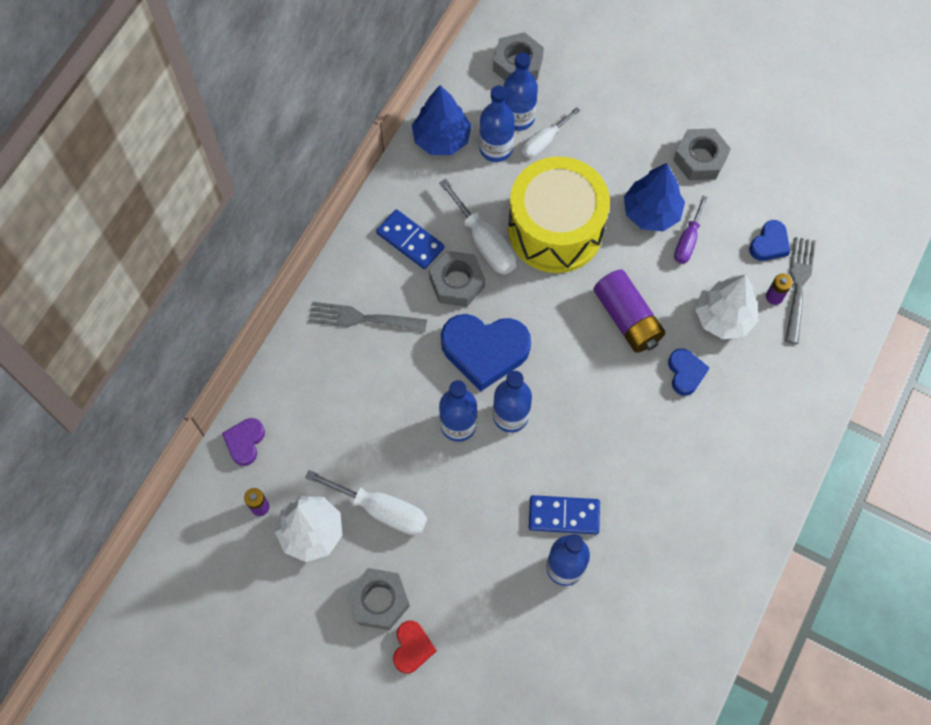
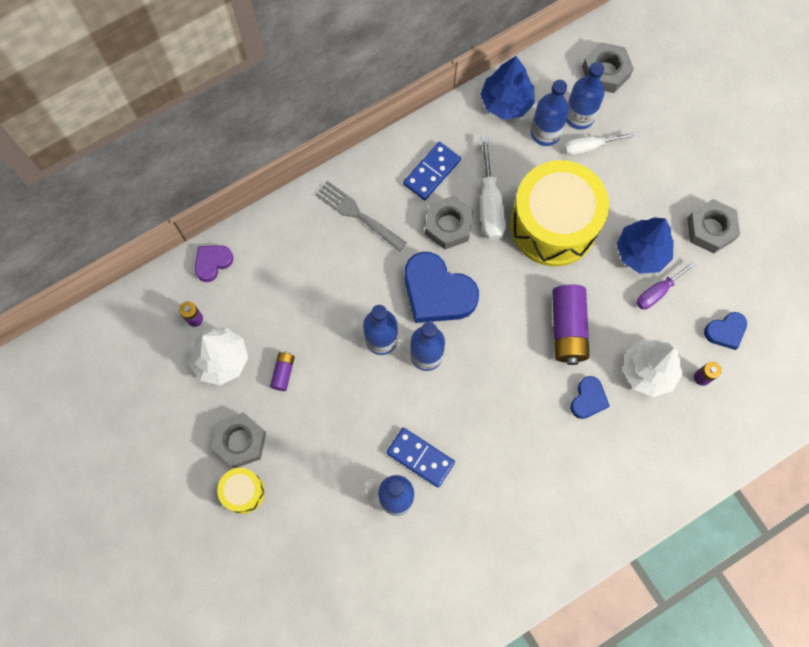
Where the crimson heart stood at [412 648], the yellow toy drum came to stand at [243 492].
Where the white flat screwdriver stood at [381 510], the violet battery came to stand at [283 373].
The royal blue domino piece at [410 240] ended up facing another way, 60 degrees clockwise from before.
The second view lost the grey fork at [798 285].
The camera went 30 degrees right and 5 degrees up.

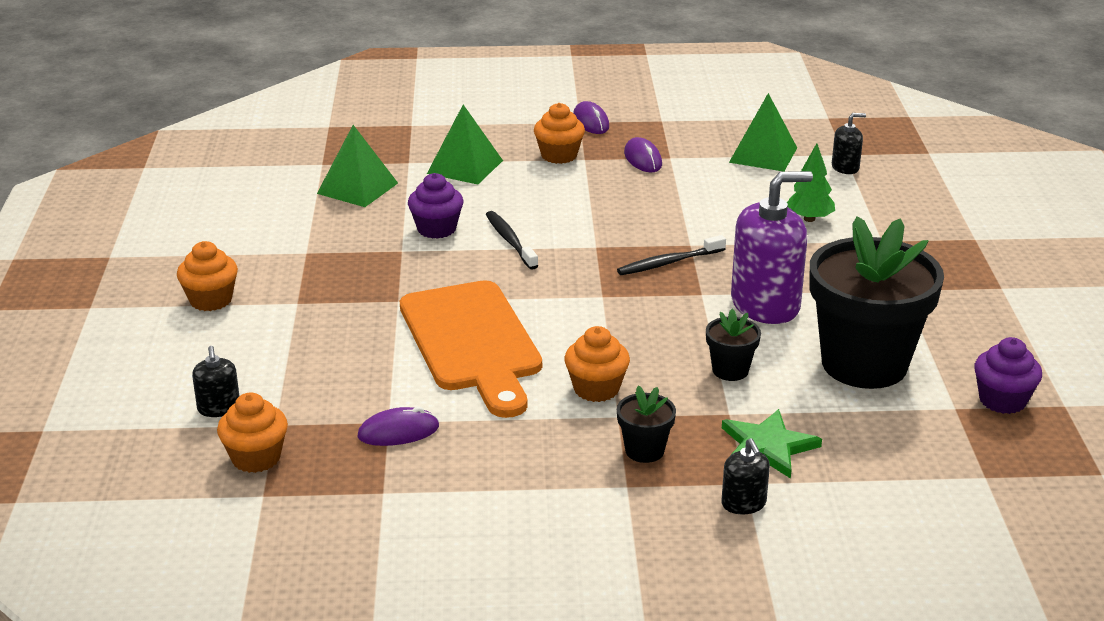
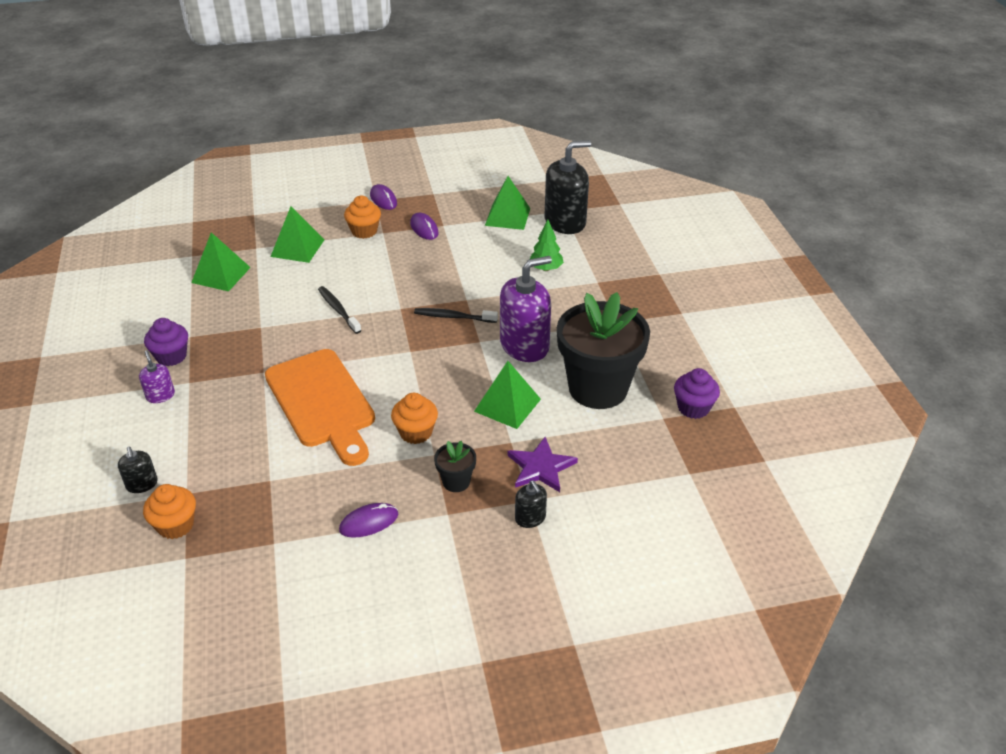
The second view gained the violet pump bottle at [160 395].
The violet muffin ended up elsewhere, having gone from [436 229] to [171 356].
The violet computer mouse ended up elsewhere, having gone from [398 432] to [369 522].
The black dental brush at [669 263] ended up facing another way, 45 degrees clockwise from before.
Where the black potted plant stood at [730 370], the leaf-green pyramid shape came to stand at [507 405].
What was the leaf-green star at [767 447] turned into the violet star at [541 467].
The size of the black pump bottle at [845 167] changed by a factor of 2.13.
The second view lost the bright orange muffin at [211 300].
The camera went 10 degrees left and 10 degrees up.

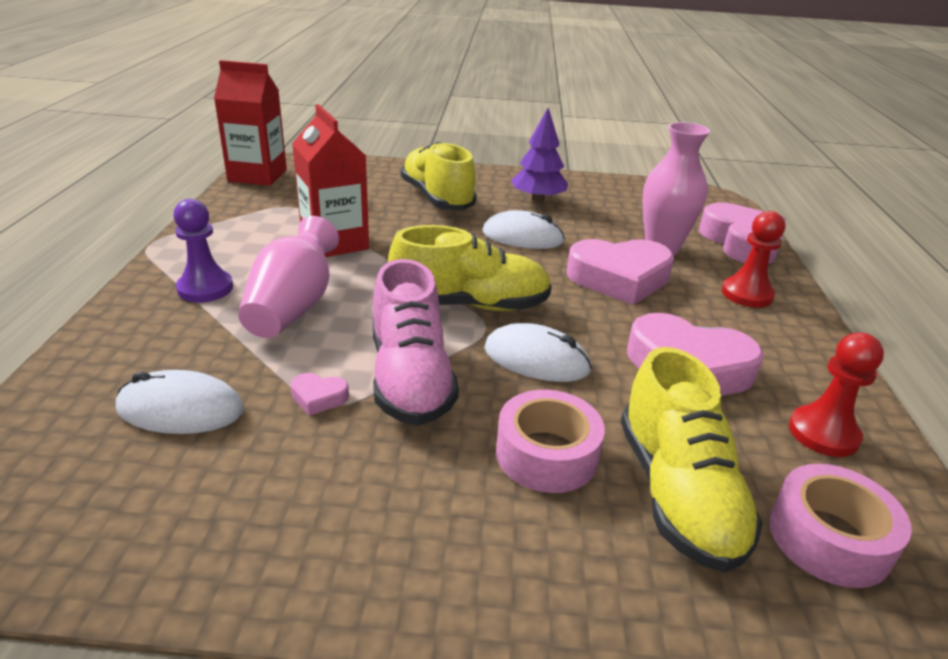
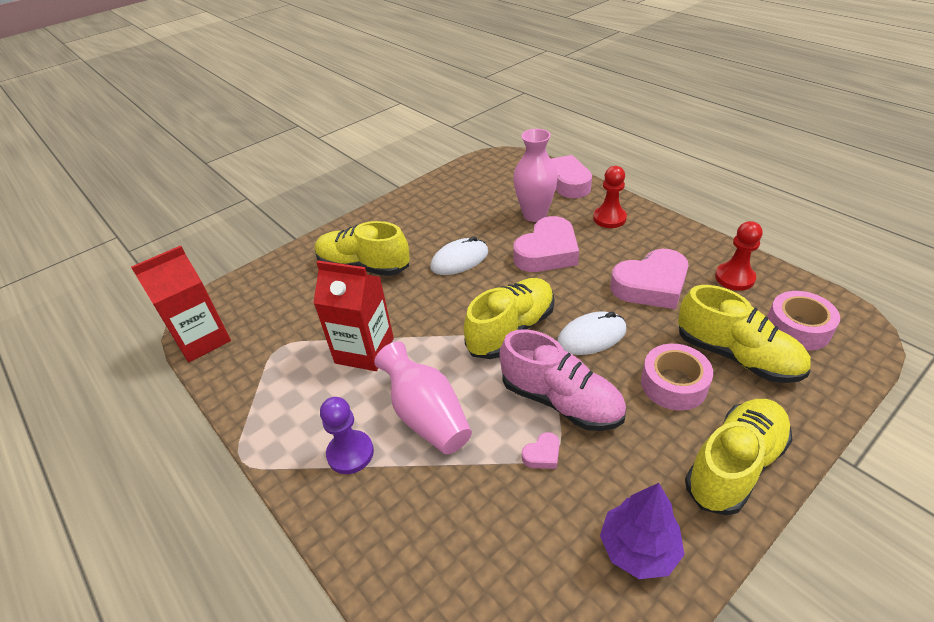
The violet fir tree ended up elsewhere, having gone from [537 199] to [638 548].
The second view gained the yellow shoe at [734 465].
The second view lost the white computer mouse at [181 409].
The camera went 40 degrees left and 10 degrees up.

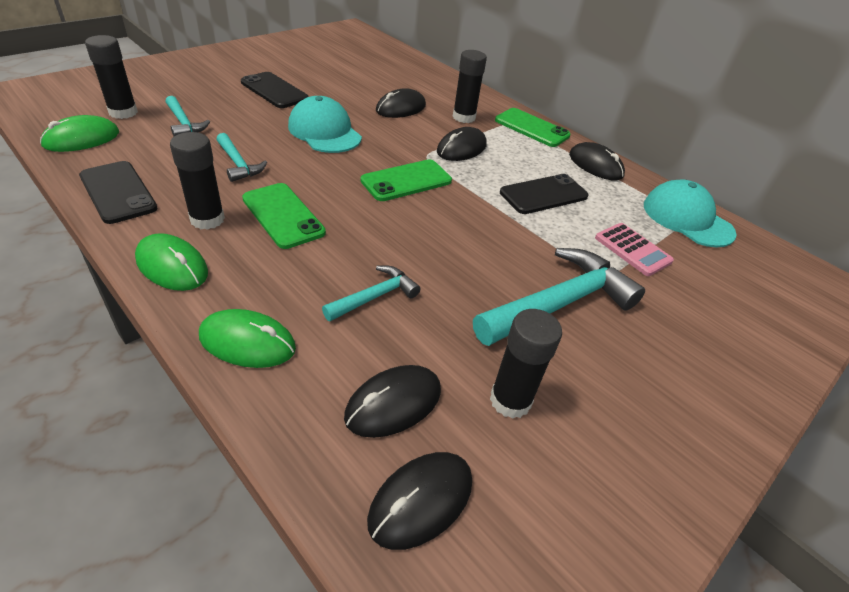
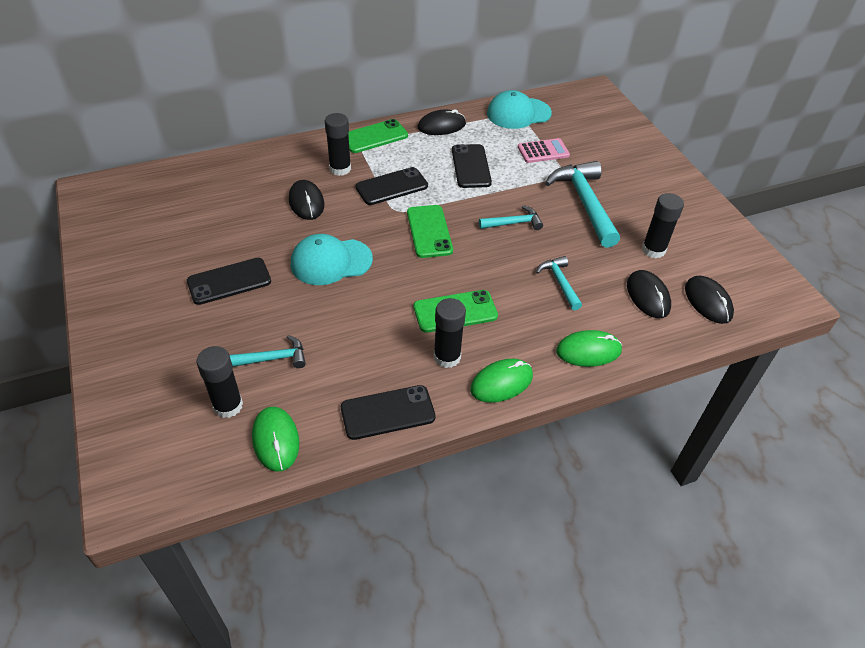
Where the black computer mouse stood at [461 148], the black smartphone came to stand at [391 186].
The teal hammer ended up elsewhere, having gone from [238 164] to [513 223].
The leaf-green computer mouse at [247 342] ended up facing another way, 45 degrees clockwise from before.
The camera went 65 degrees left and 5 degrees up.

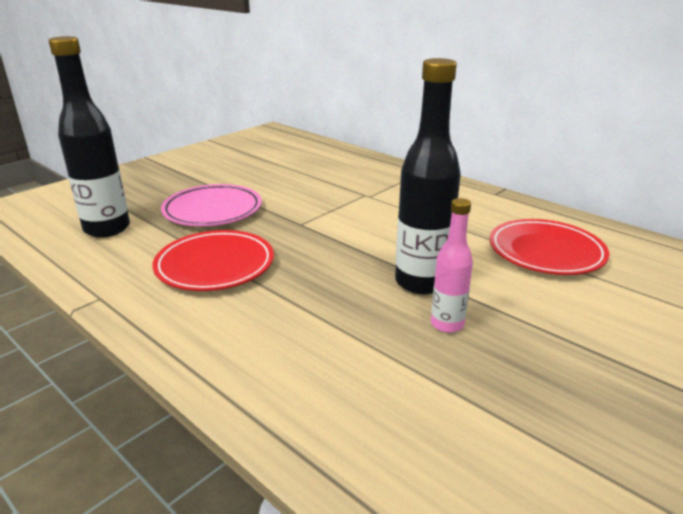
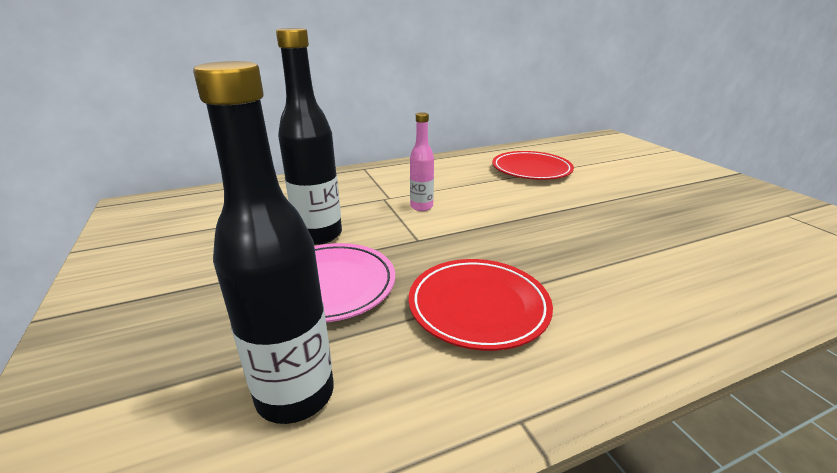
The black drink bottle ended up elsewhere, having gone from [421 282] to [319 235].
The rose-pink drink bottle ended up elsewhere, having gone from [447 324] to [421 207].
The camera went 65 degrees left and 0 degrees up.

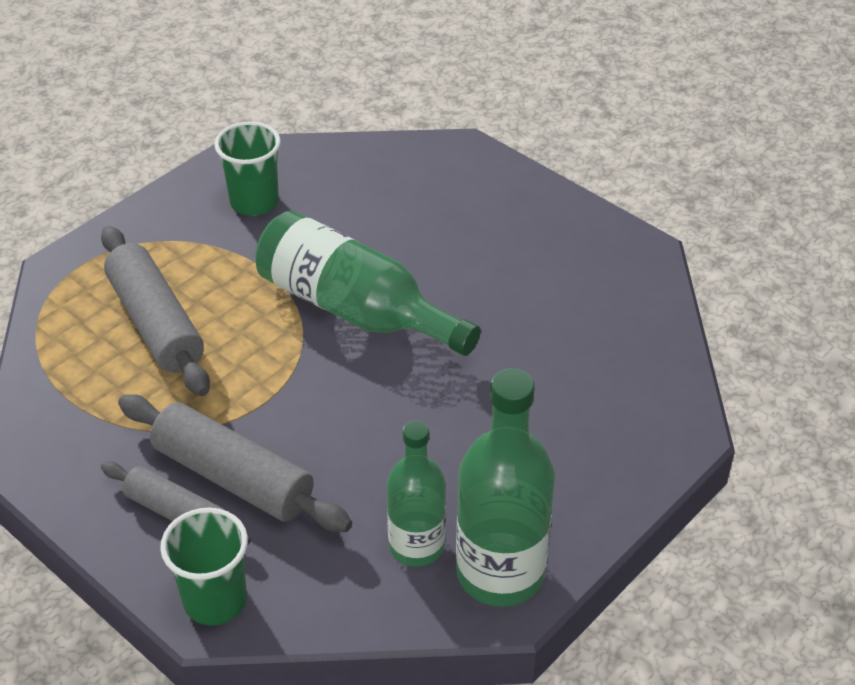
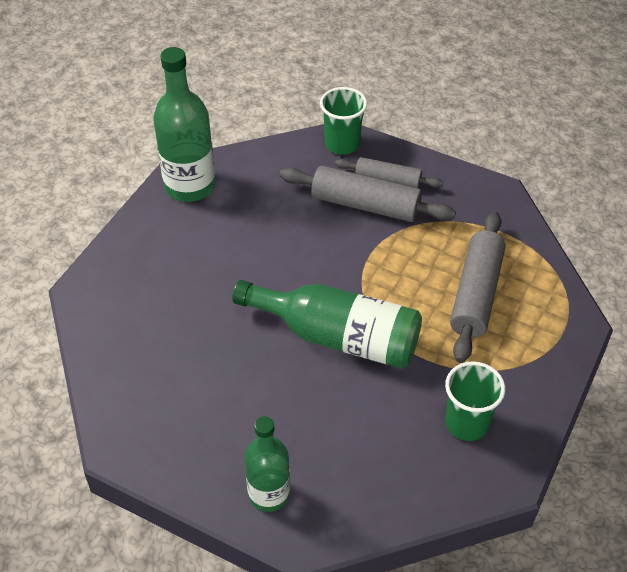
The leaf-green drink bottle ended up elsewhere, having gone from [416 546] to [269 494].
The grey pastry roller at [155 323] ended up facing another way, 60 degrees clockwise from before.
The camera went 165 degrees right and 5 degrees up.

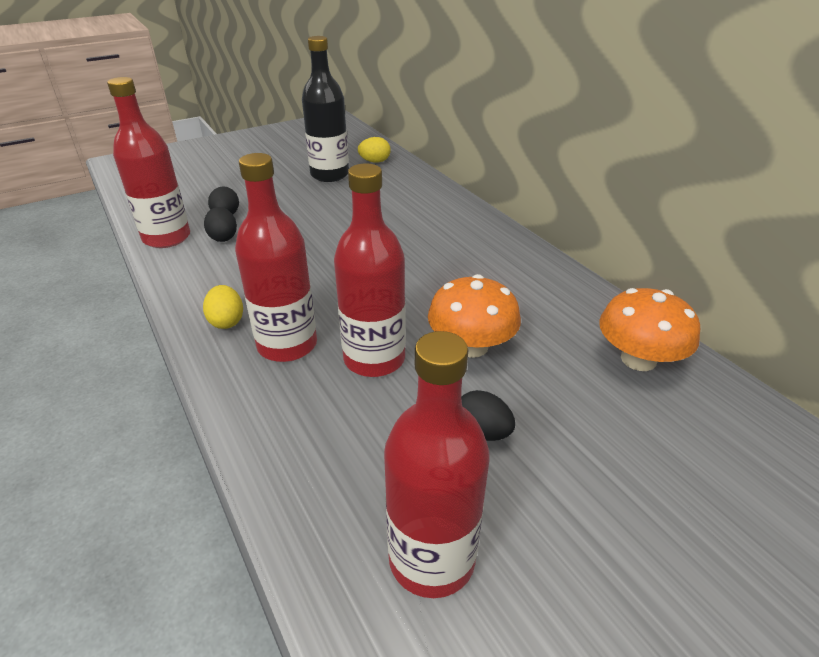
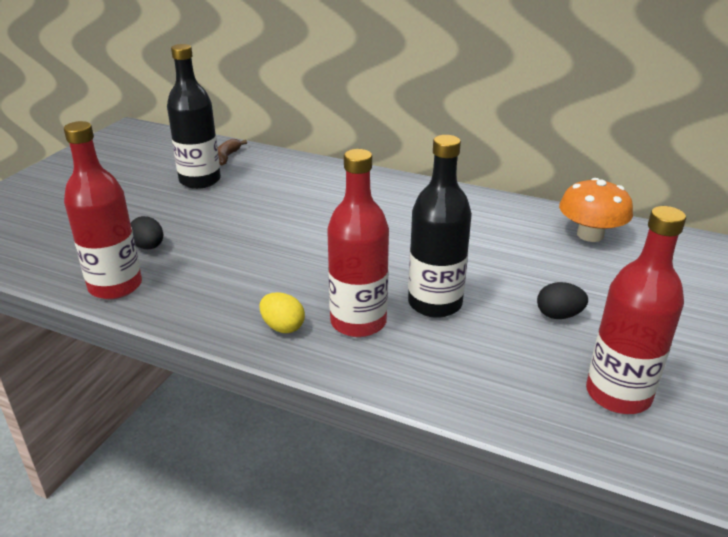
Where the yellow toy egg stood at [375 161], the dark brown toy banana came to stand at [227 157].
What was the crimson drink bottle at [374 359] turned into the black drink bottle at [435 303].
The second view lost the black toy egg at [223 237].
The second view lost the bright orange fungus at [471 346].
The camera went 35 degrees left and 5 degrees down.

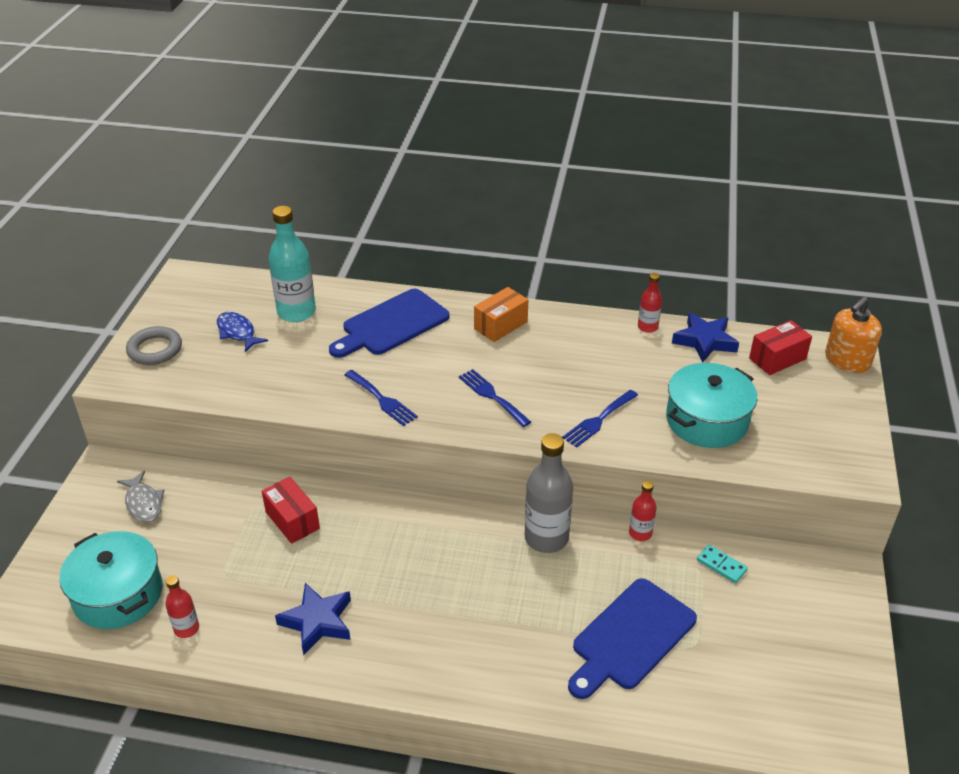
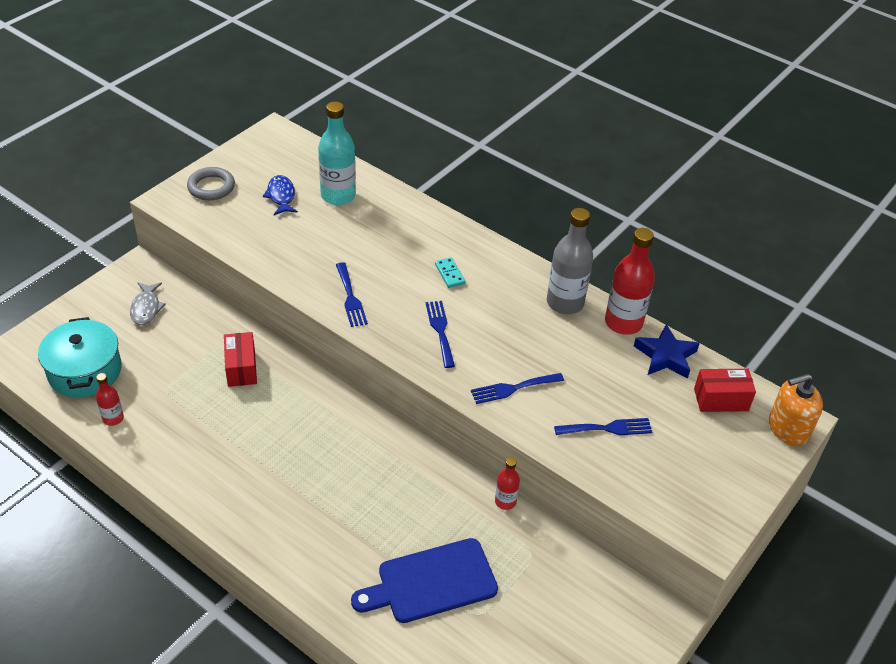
The teal domino piece ended up elsewhere, having gone from [721 565] to [450 274].
The grey drink bottle ended up elsewhere, having gone from [546 538] to [565 303].
Where the teal stockpot stood at [706 420], the royal blue fork came to stand at [607 428].
The size of the crimson drink bottle at [647 327] changed by a factor of 1.90.
The second view lost the royal blue star at [317 621].
The second view lost the royal blue bread board at [392 324].
The second view lost the bright orange package at [500 325].
The camera went 25 degrees right and 5 degrees up.

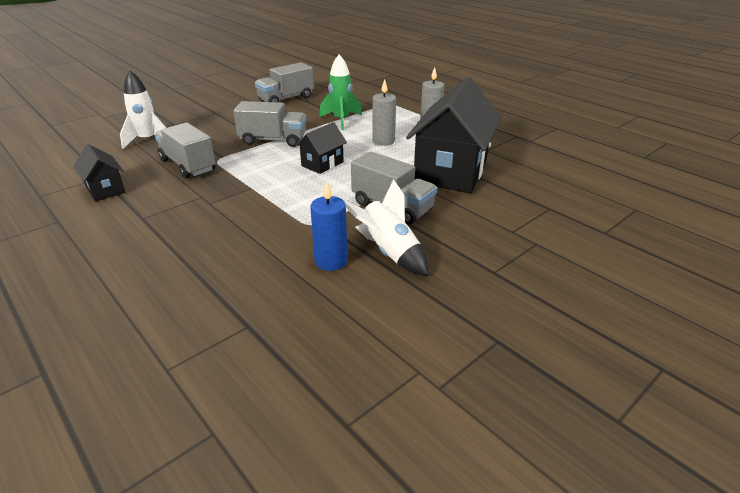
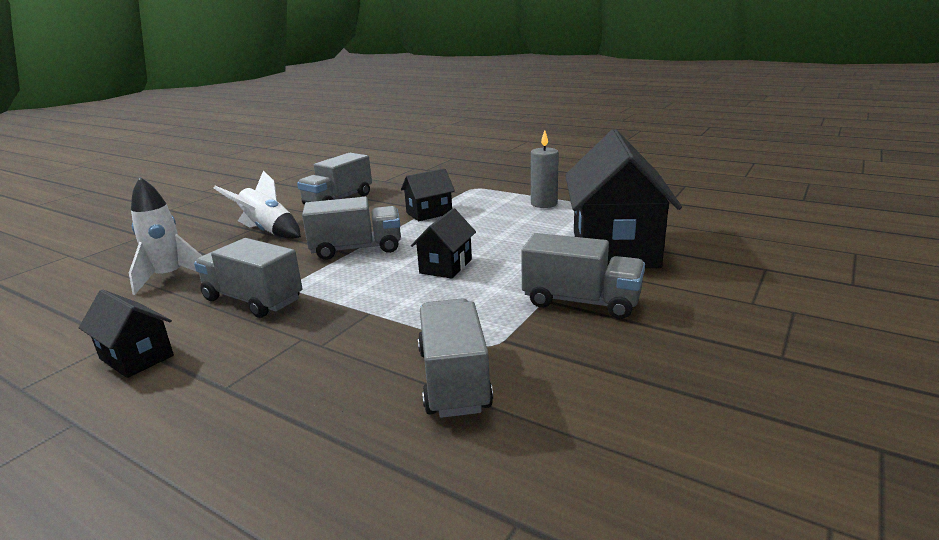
The white rocket ended up elsewhere, having gone from [388 252] to [268 231].
Where the leaf-green rocket stood at [341 120], the black toy house came to stand at [429 213].
The second view gained the grey toy truck at [454 380].
The second view lost the royal blue candle at [331 261].
The second view lost the grey candle at [383 141].
The camera went 15 degrees left and 10 degrees down.

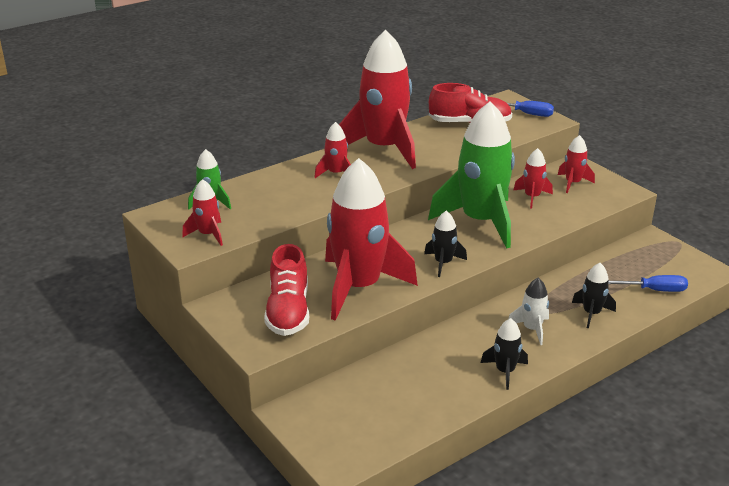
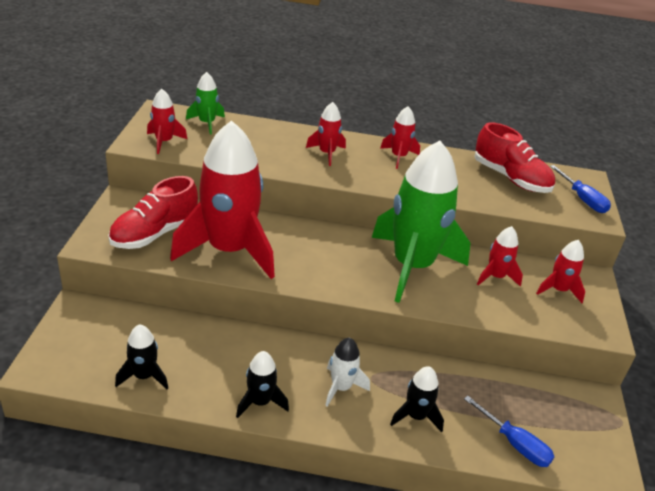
The black rocket ended up elsewhere, having gone from [443 263] to [144 376].
The size of the crimson rocket at [384 148] changed by a factor of 0.44.
The camera went 40 degrees right and 5 degrees up.

